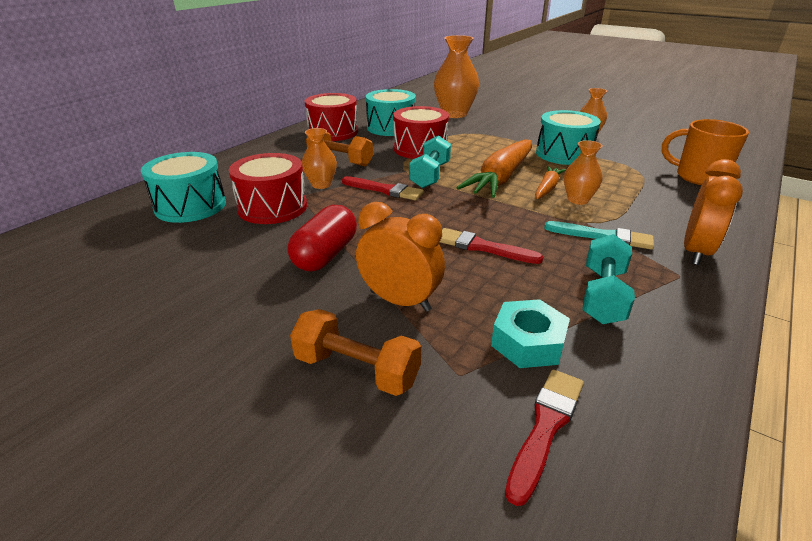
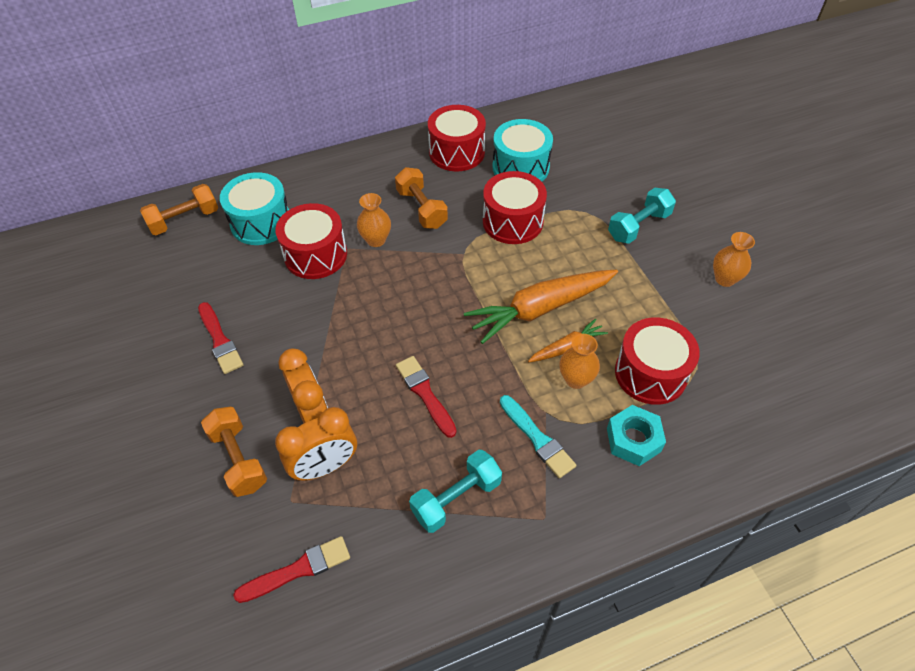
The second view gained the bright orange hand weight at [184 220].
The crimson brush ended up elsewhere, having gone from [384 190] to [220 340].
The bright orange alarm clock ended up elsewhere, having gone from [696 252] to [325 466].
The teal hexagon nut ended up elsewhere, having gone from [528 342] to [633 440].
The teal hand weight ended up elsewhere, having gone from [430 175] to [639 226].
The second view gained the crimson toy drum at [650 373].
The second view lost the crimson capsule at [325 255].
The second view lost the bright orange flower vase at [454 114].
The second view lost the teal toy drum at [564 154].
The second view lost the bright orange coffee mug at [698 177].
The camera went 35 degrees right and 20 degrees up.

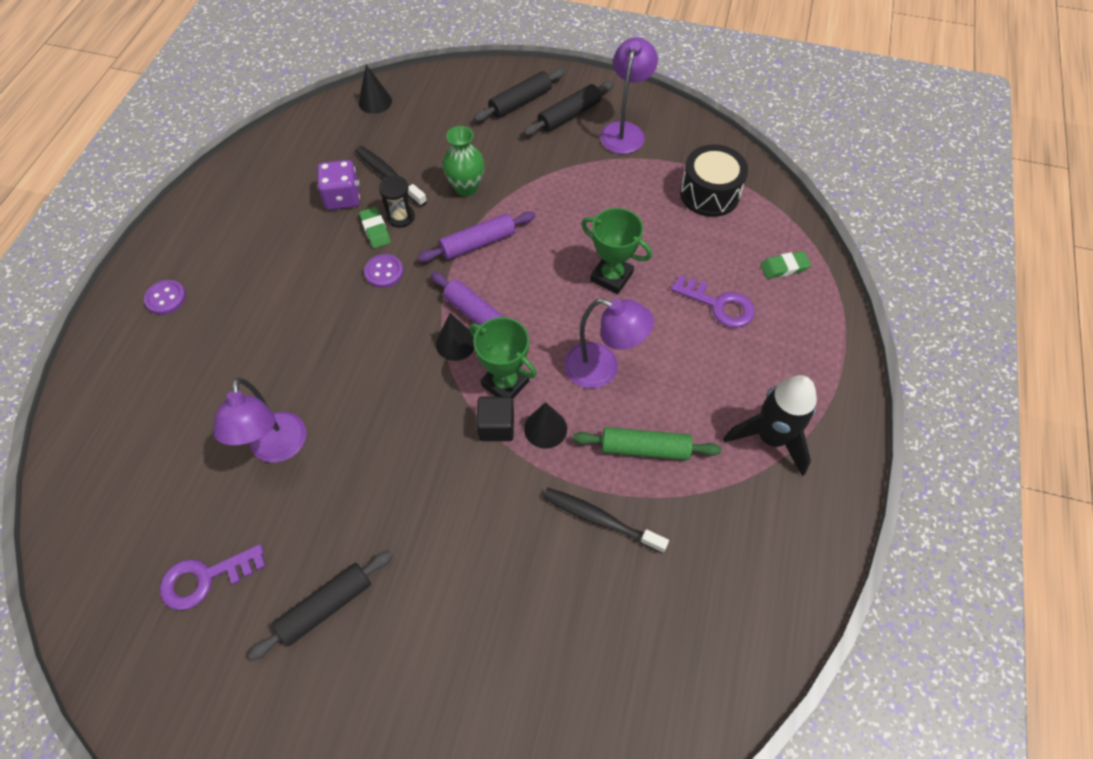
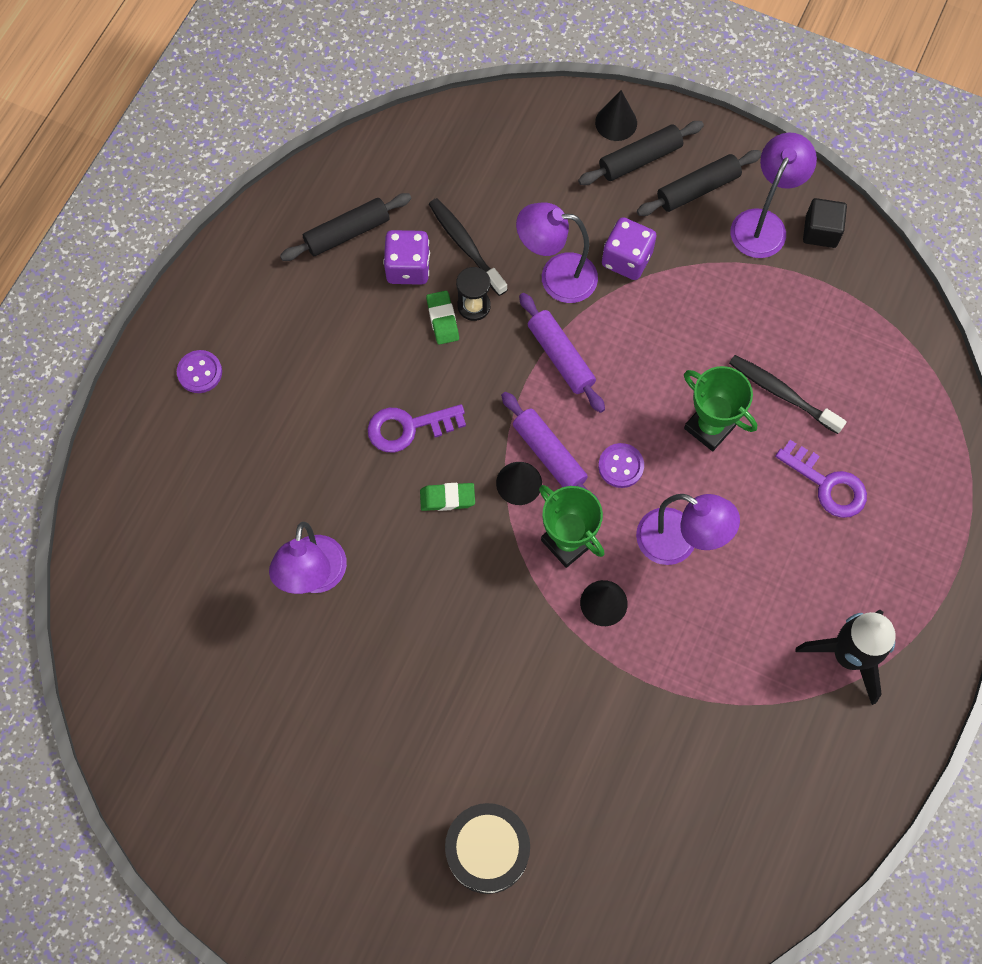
The black pastry roller ended up elsewhere, having gone from [326 606] to [347 233].
The violet latchkey ended up elsewhere, having gone from [205 578] to [408 427].
The leaf-green gum eraser ended up elsewhere, having gone from [784 267] to [447 498].
The black toy drum ended up elsewhere, having gone from [709 193] to [487 851].
Where the leaf-green flower vase stood at [466 187], the violet lamp came to stand at [556 277].
The violet pastry roller at [478 243] ended up facing another way, 75 degrees clockwise from before.
The black solid cone ended up elsewhere, having gone from [375 101] to [616 122].
The violet sewing button ended up elsewhere, having gone from [384 272] to [621 466].
The second view gained the violet game die at [626 259].
The black dental brush ended up elsewhere, having gone from [600 519] to [782 393].
The black cube ended up elsewhere, having gone from [496 426] to [820 231].
The second view lost the leaf-green pastry roller at [645 448].
The camera went 10 degrees right and 10 degrees up.

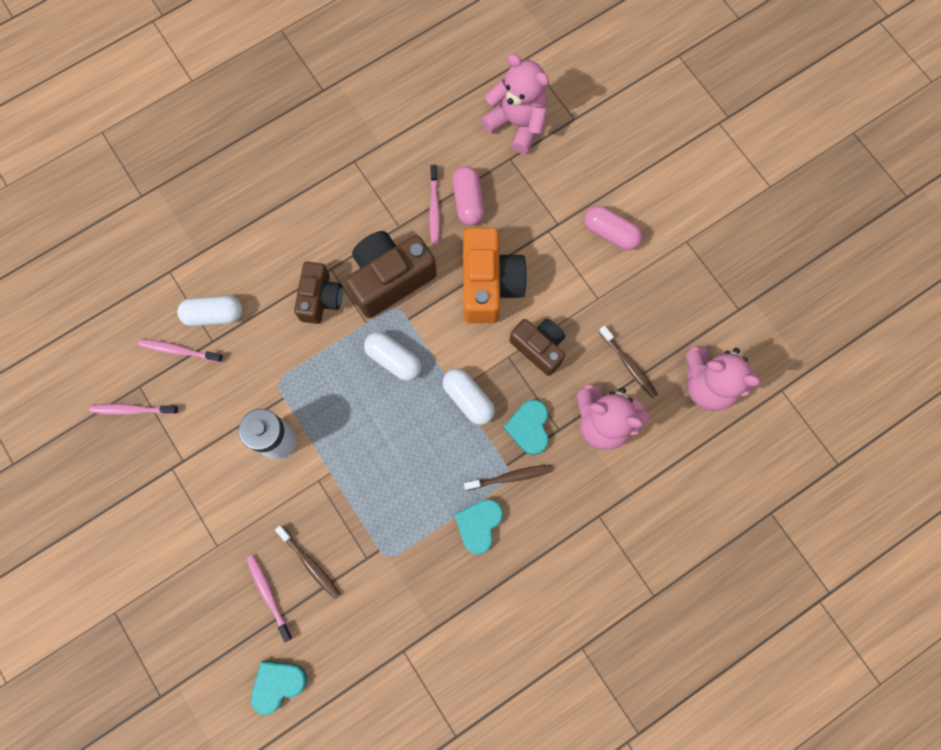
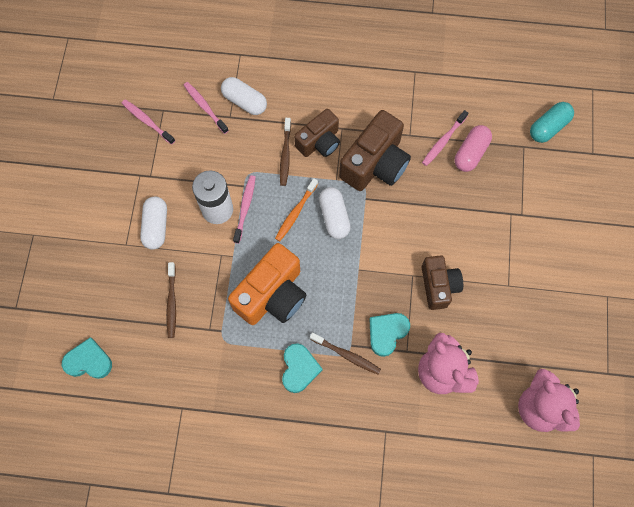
The white capsule ended up elsewhere, having gone from [468 399] to [156 226].
The bright orange camera ended up elsewhere, having gone from [489 284] to [272 295].
The rose-pink dental brush ended up elsewhere, having gone from [268 595] to [245 208].
The second view gained the bright orange dental brush at [295 212].
The dark brown dental brush ended up elsewhere, having gone from [628 364] to [285 155].
The teal heart at [479 525] ended up facing another way, 120 degrees clockwise from before.
The dark brown camera at [390 279] ended up facing another way, 120 degrees clockwise from before.
Where the rose-pink teddy stood at [517 124], the teal capsule came to stand at [548 127].
The second view lost the rose-pink capsule at [610 233].
The camera went 40 degrees right and 5 degrees down.

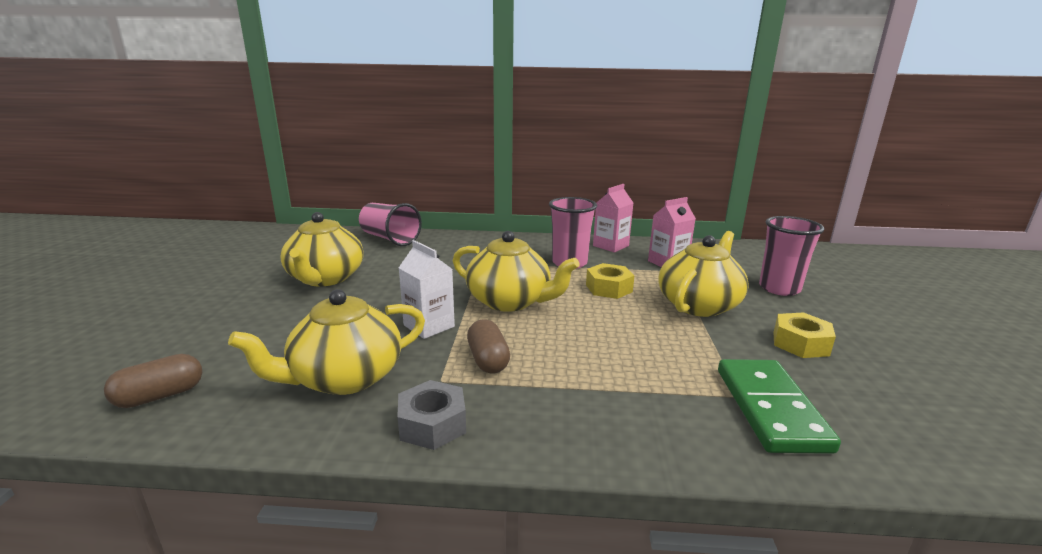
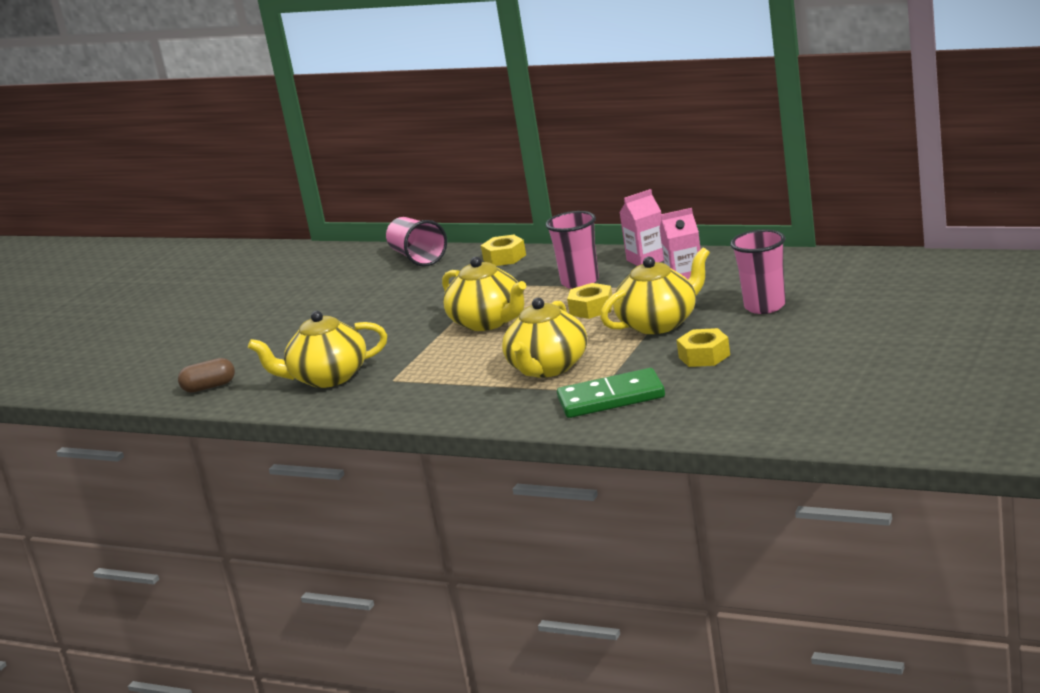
The second view gained the yellow hexagon nut at [504 257].
The yellow china teapot ended up elsewhere, having gone from [325 278] to [548 368].
The leaf-green domino piece at [771 408] ended up facing another way, 60 degrees clockwise from before.
The second view lost the grey hexagon nut at [432 424].
The second view lost the white milk carton at [429 326].
The second view lost the dark brown capsule at [488 360].
The camera went 25 degrees right and 0 degrees up.

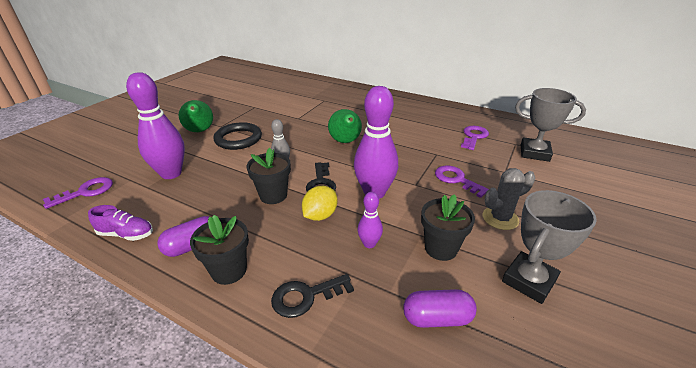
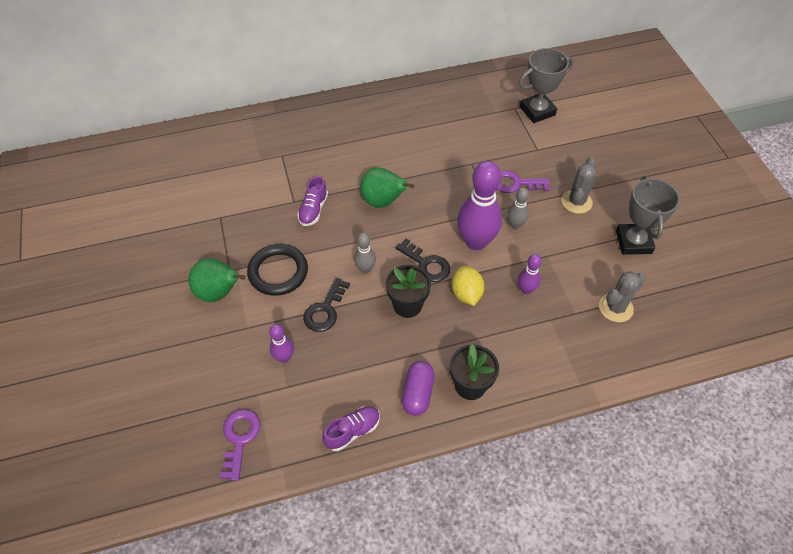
The size of the violet bowling pin at [171 173] changed by a factor of 0.49.
The second view gained the violet shoe at [313 210].
The black latchkey ended up elsewhere, having gone from [306 296] to [325 310].
The second view gained the grey bowling pin at [515 225].
Where the violet capsule stood at [437 318], the grey cactus came to stand at [615 308].
The second view lost the black potted plant at [441 248].
The second view lost the violet latchkey at [474 137].
The camera went 45 degrees left and 20 degrees up.

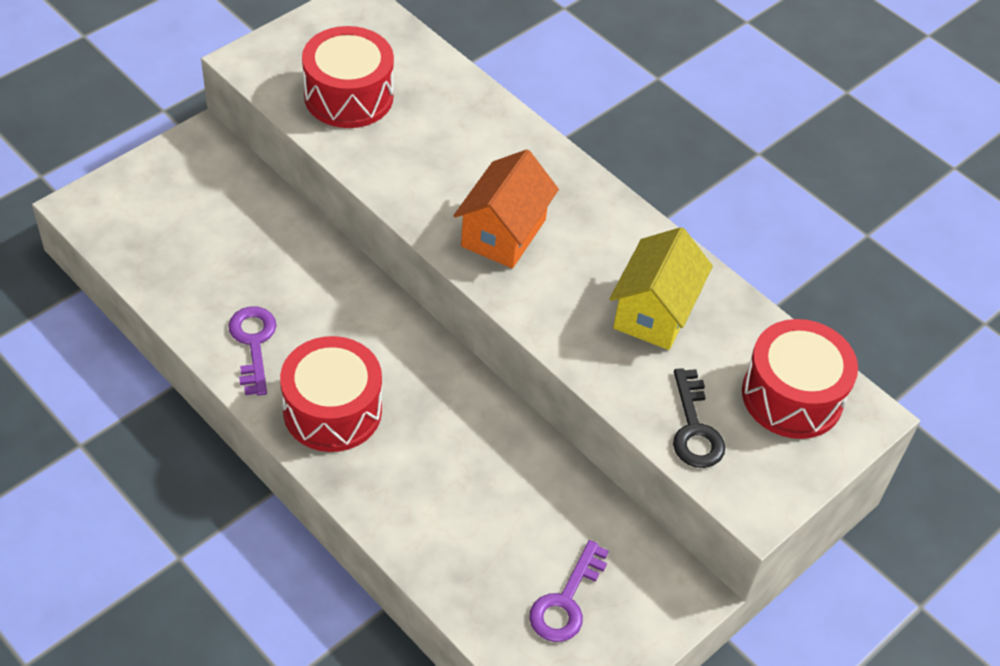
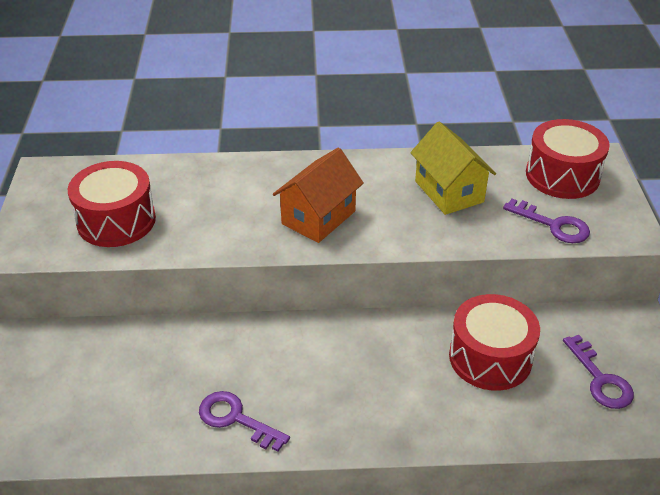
The bright orange toy house at [503 233] ended up facing another way, 60 degrees clockwise from before.
The crimson toy drum ended up elsewhere, having gone from [332 410] to [490 357].
What was the black latchkey at [694 428] turned into the violet latchkey at [553 225].
The camera went 45 degrees left and 10 degrees down.

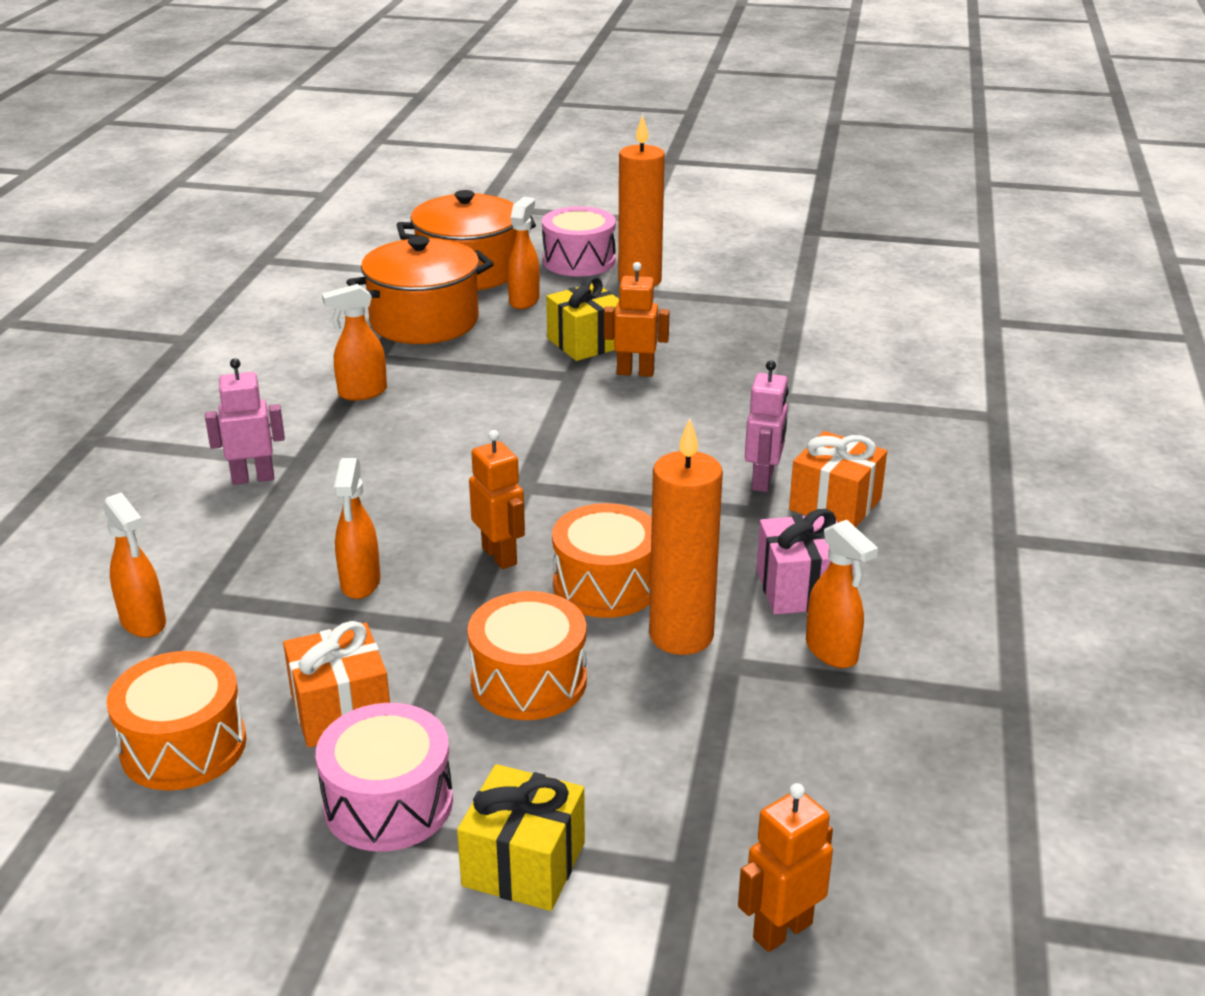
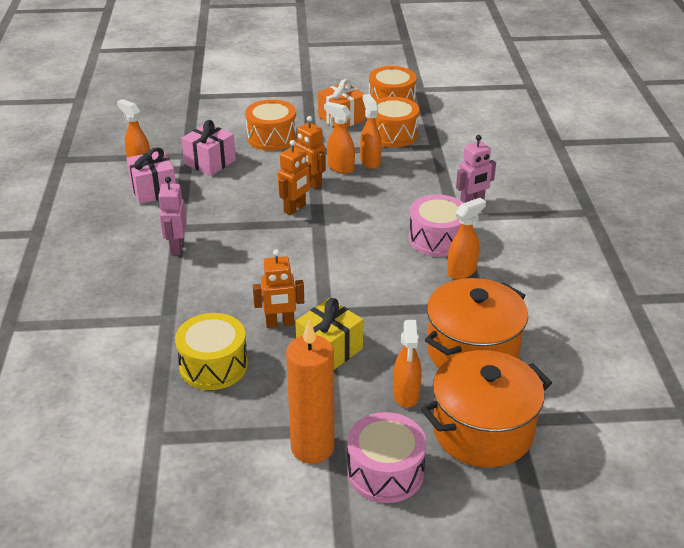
The second view gained the yellow toy drum at [213 365].
Where the bright orange candle stood at [681 636], the rose-pink present came to stand at [210 162].
The bright orange toy robot ended up elsewhere, having gone from [782 930] to [295 209].
The bright orange spray bottle ended up elsewhere, having gone from [144 622] to [340 168].
The bright orange toy drum ended up elsewhere, having gone from [606 585] to [393 134].
The rose-pink toy drum ended up elsewhere, having gone from [388 803] to [437 239].
The second view lost the yellow present at [524 864].
The second view lost the bright orange present at [835 504].
The camera went 165 degrees right and 5 degrees up.

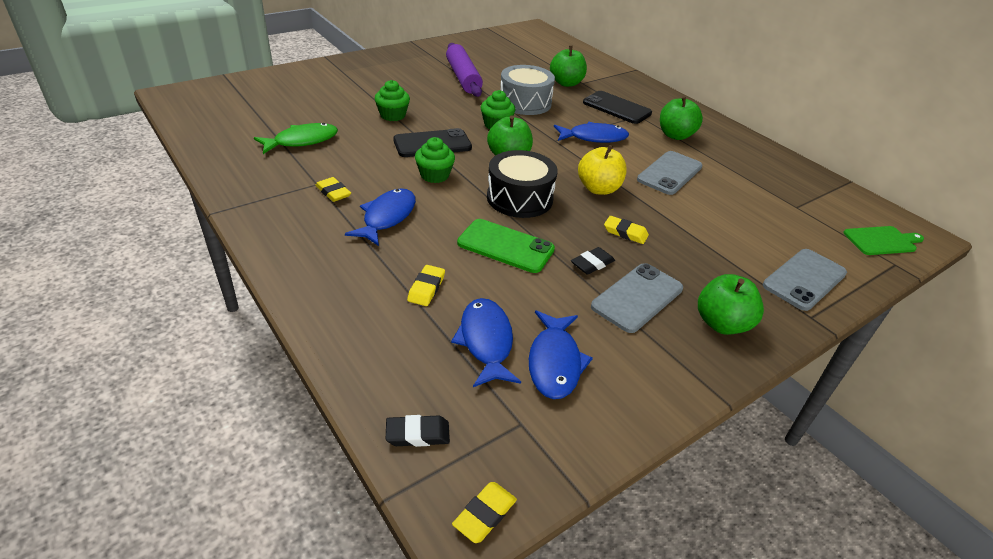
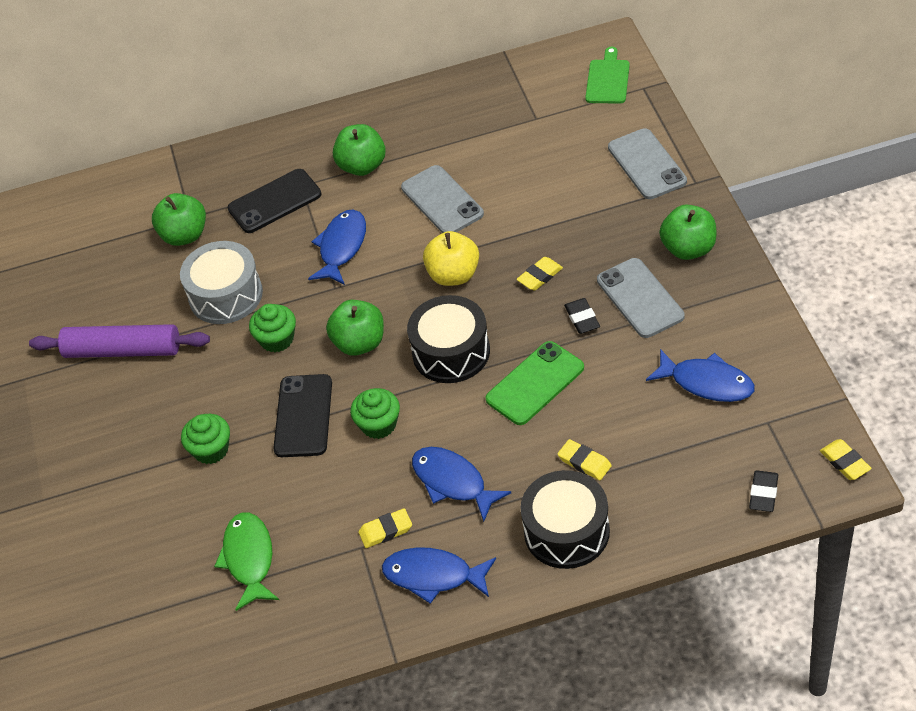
The royal blue fish figure ended up elsewhere, having gone from [486 342] to [433 576].
The second view gained the black toy drum at [566 531].
The camera went 60 degrees left and 10 degrees up.

